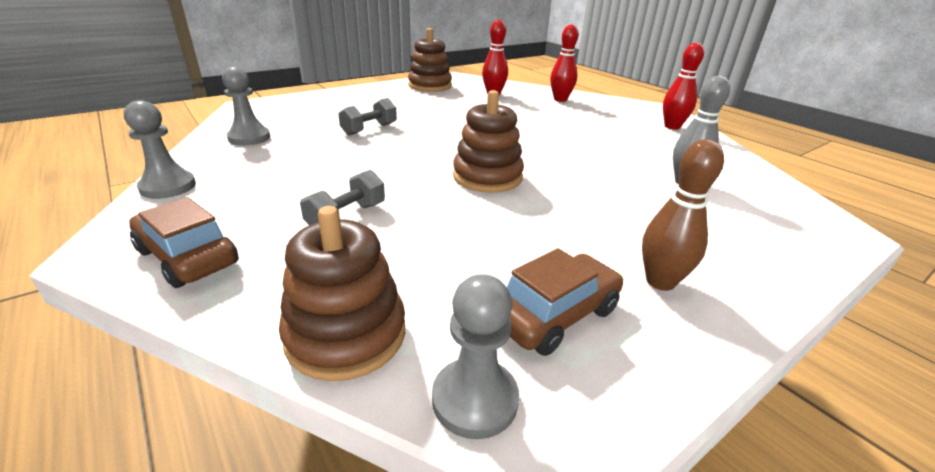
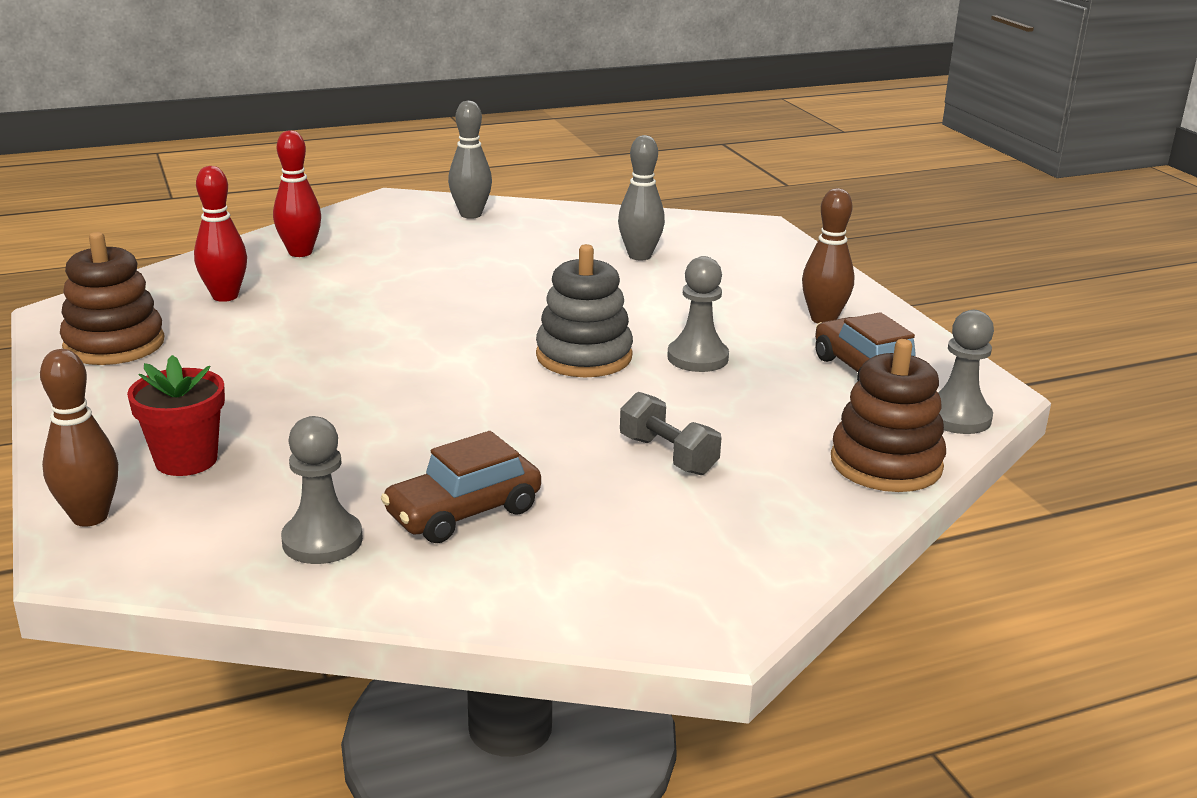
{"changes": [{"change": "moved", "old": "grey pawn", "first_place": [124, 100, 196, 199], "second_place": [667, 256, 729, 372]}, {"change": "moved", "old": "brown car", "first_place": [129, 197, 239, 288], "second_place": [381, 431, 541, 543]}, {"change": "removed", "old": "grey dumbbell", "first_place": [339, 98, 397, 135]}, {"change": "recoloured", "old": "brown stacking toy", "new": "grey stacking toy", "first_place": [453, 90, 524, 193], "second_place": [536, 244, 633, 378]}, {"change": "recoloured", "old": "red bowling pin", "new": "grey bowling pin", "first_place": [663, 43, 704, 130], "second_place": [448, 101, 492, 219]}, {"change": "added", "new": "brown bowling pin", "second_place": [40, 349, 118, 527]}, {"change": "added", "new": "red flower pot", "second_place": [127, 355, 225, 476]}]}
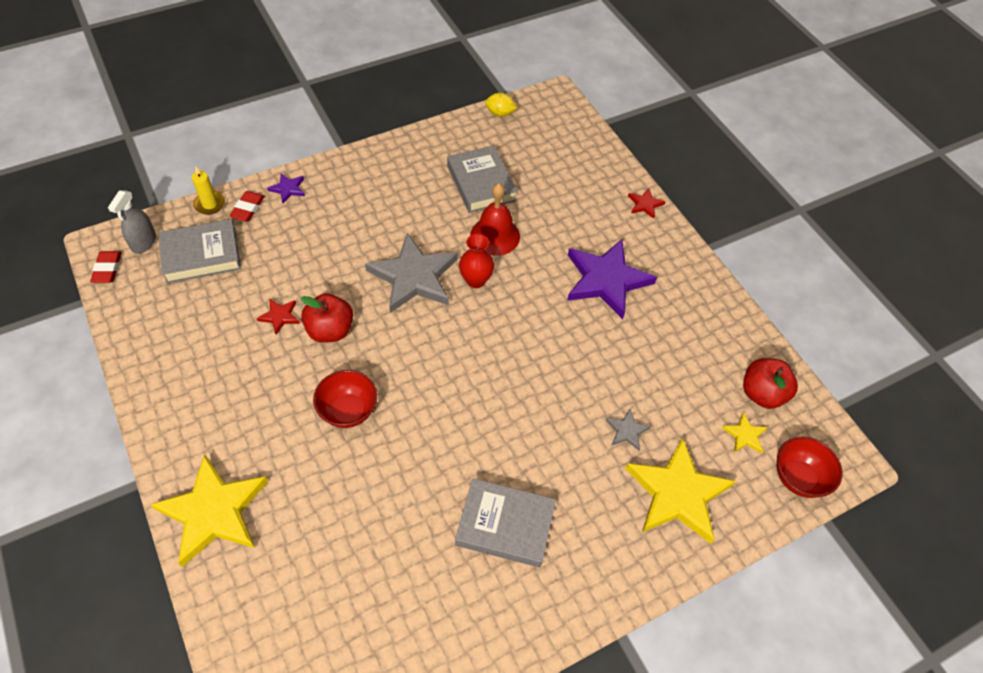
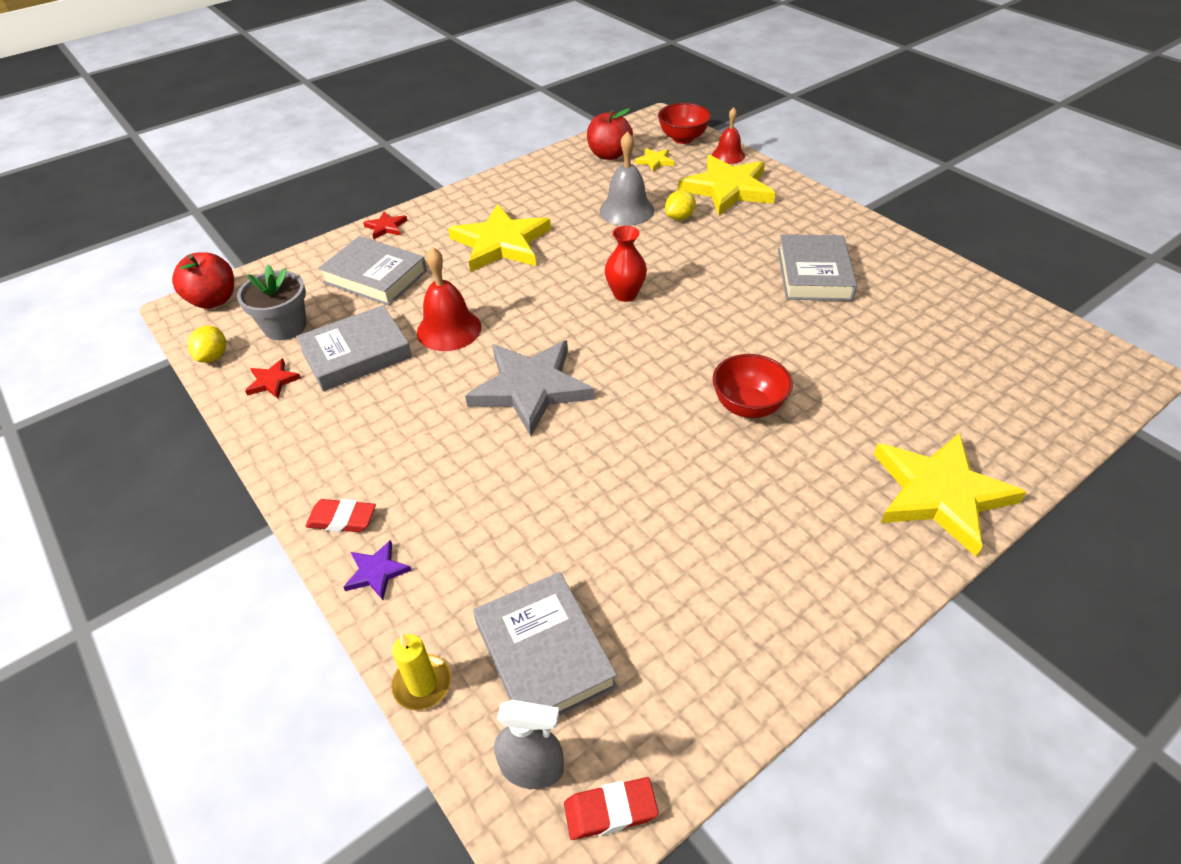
{"changes": [{"change": "moved", "old": "red eraser", "first_place": [229, 191, 265, 222], "second_place": [305, 499, 376, 532]}, {"change": "moved", "old": "red star", "first_place": [257, 298, 300, 334], "second_place": [245, 358, 301, 399]}, {"change": "moved", "old": "red apple", "first_place": [301, 293, 353, 343], "second_place": [172, 252, 234, 309]}, {"change": "moved", "old": "red vase", "first_place": [459, 234, 494, 288], "second_place": [605, 226, 647, 302]}, {"change": "recoloured", "old": "purple star", "new": "yellow star", "first_place": [567, 239, 657, 319], "second_place": [448, 204, 551, 272]}, {"change": "replaced", "old": "grey star", "new": "yellow lemon", "first_place": [606, 409, 651, 450], "second_place": [665, 190, 696, 220]}, {"change": "added", "new": "grey flower pot", "second_place": [237, 265, 306, 340]}, {"change": "added", "new": "grey book", "second_place": [318, 236, 427, 306]}, {"change": "added", "new": "grey bell", "second_place": [600, 131, 654, 226]}, {"change": "added", "new": "red bell", "second_place": [712, 107, 745, 164]}]}
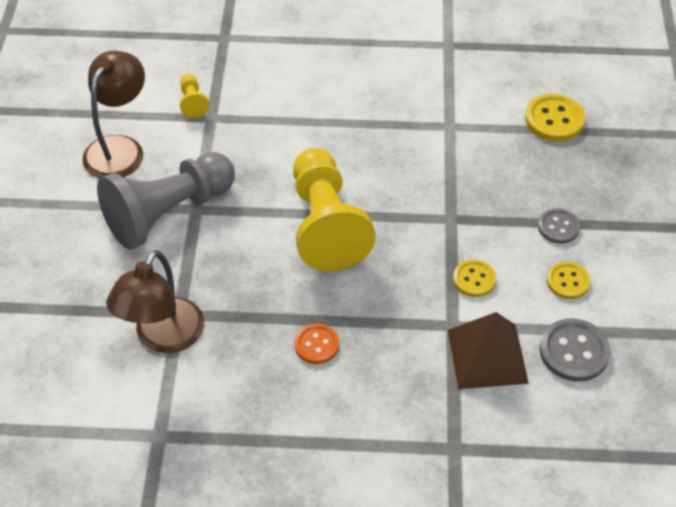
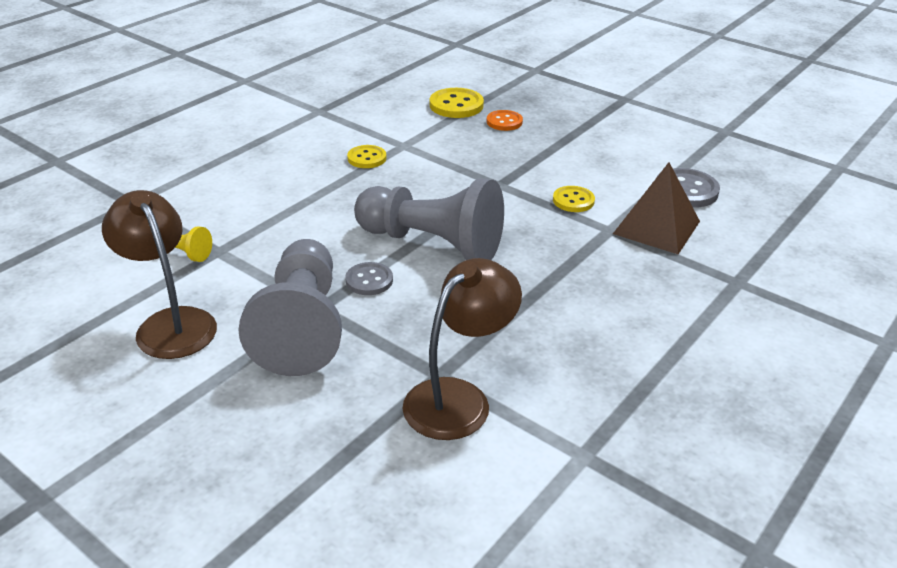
{"changes": [{"change": "turned", "old": "brown lamp", "first_place": [106, 250, 204, 353], "second_place": [402, 258, 522, 440], "degrees": -105}, {"change": "recoloured", "old": "yellow pawn", "new": "grey pawn", "first_place": [293, 148, 376, 271], "second_place": [354, 179, 504, 260]}, {"change": "moved", "old": "orange button", "first_place": [295, 324, 339, 364], "second_place": [487, 110, 523, 131]}, {"change": "moved", "old": "grey button", "first_place": [538, 208, 580, 244], "second_place": [345, 262, 393, 295]}, {"change": "moved", "old": "yellow button", "first_place": [547, 262, 591, 299], "second_place": [347, 145, 386, 168]}]}
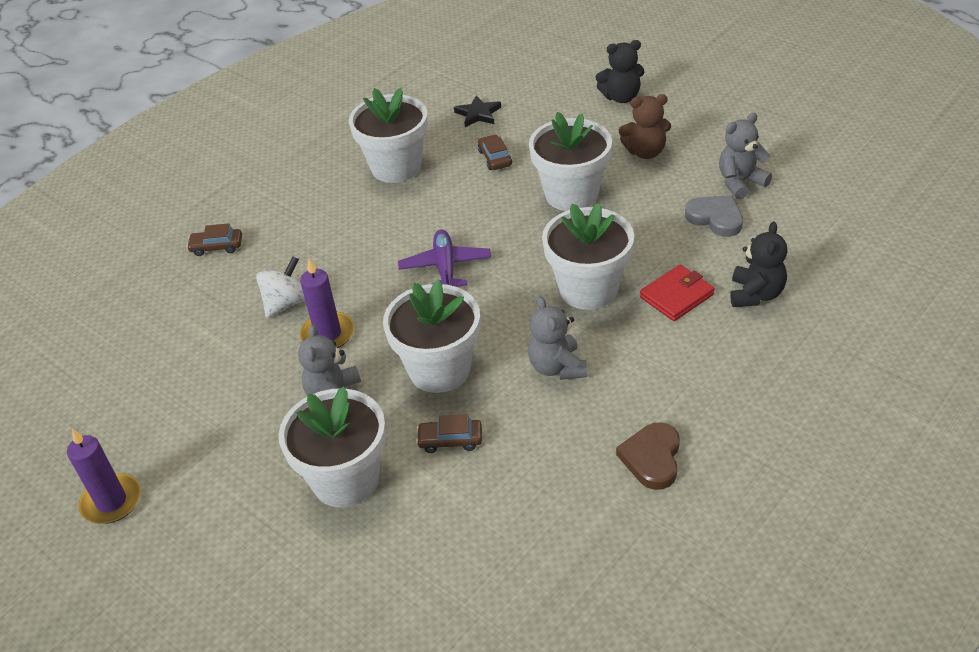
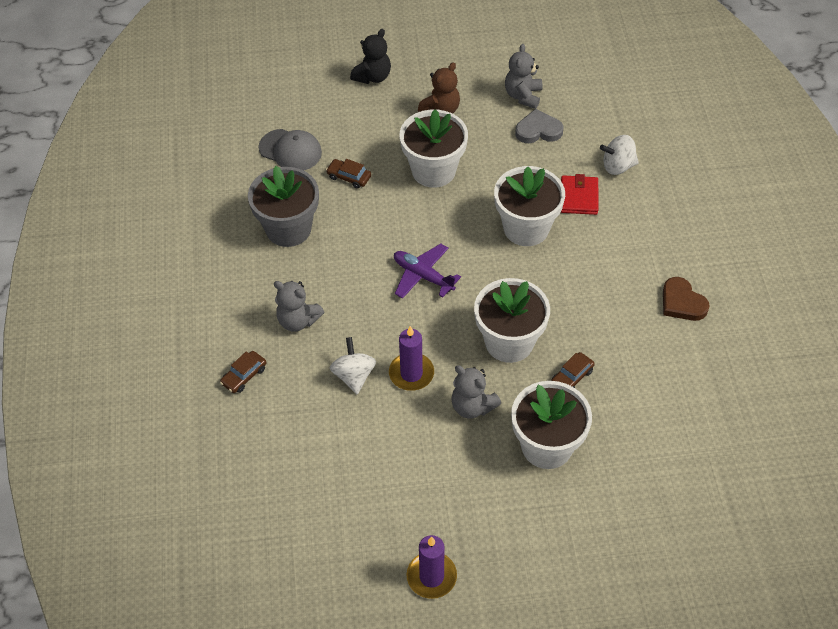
{"changes": [{"change": "recoloured", "old": "white flower pot", "new": "grey flower pot", "first_place": [349, 88, 428, 183], "second_place": [248, 166, 319, 247]}, {"change": "replaced", "old": "black star", "new": "grey cap", "first_place": [454, 95, 501, 127], "second_place": [259, 129, 322, 171]}, {"change": "moved", "old": "grey teddy bear", "first_place": [528, 296, 587, 380], "second_place": [274, 281, 324, 331]}, {"change": "replaced", "old": "black teddy bear", "new": "white spinning top", "first_place": [730, 222, 787, 307], "second_place": [600, 135, 639, 175]}]}
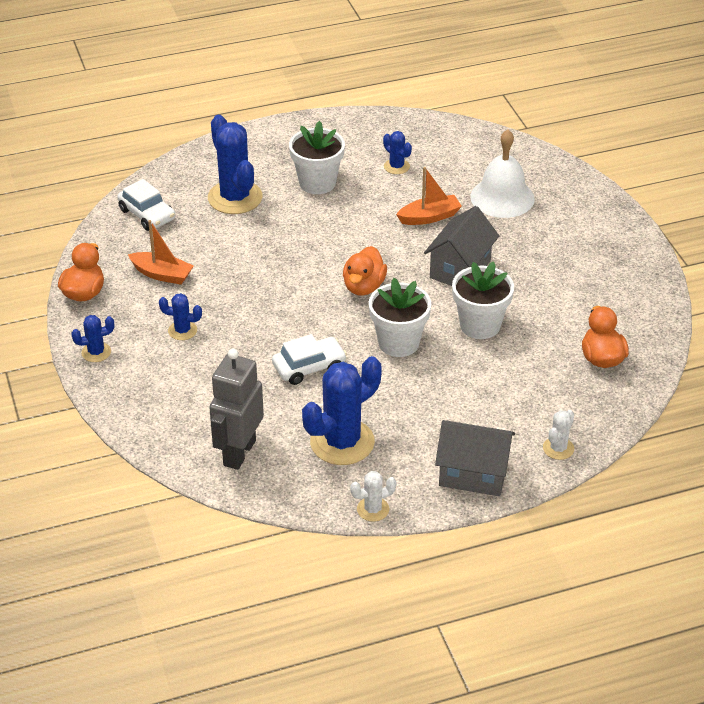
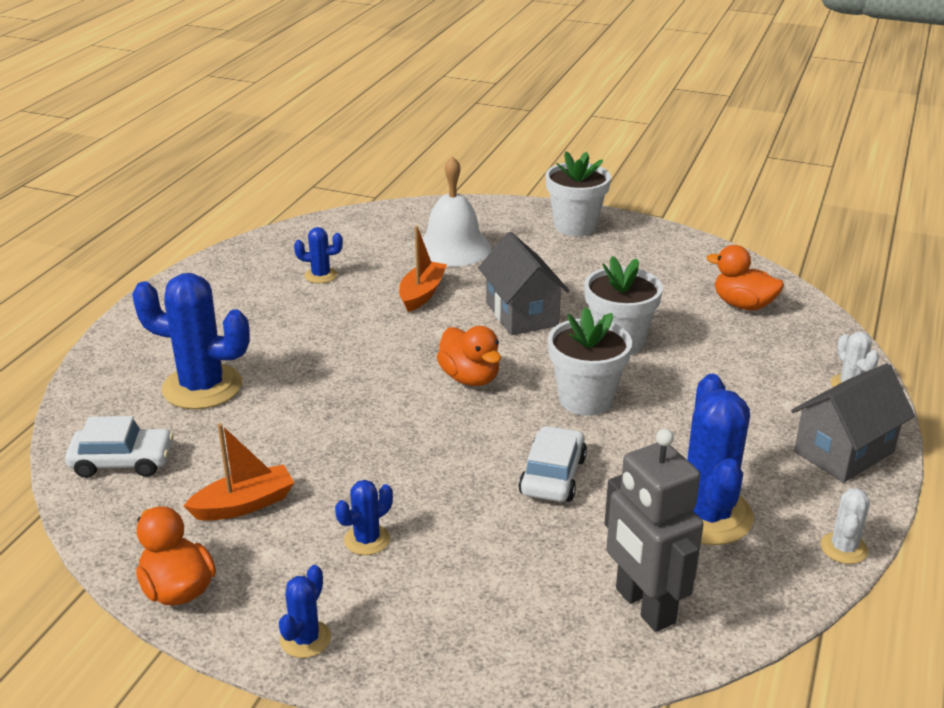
{"changes": [{"change": "moved", "old": "white flower pot", "first_place": [289, 121, 345, 194], "second_place": [545, 151, 611, 236]}]}
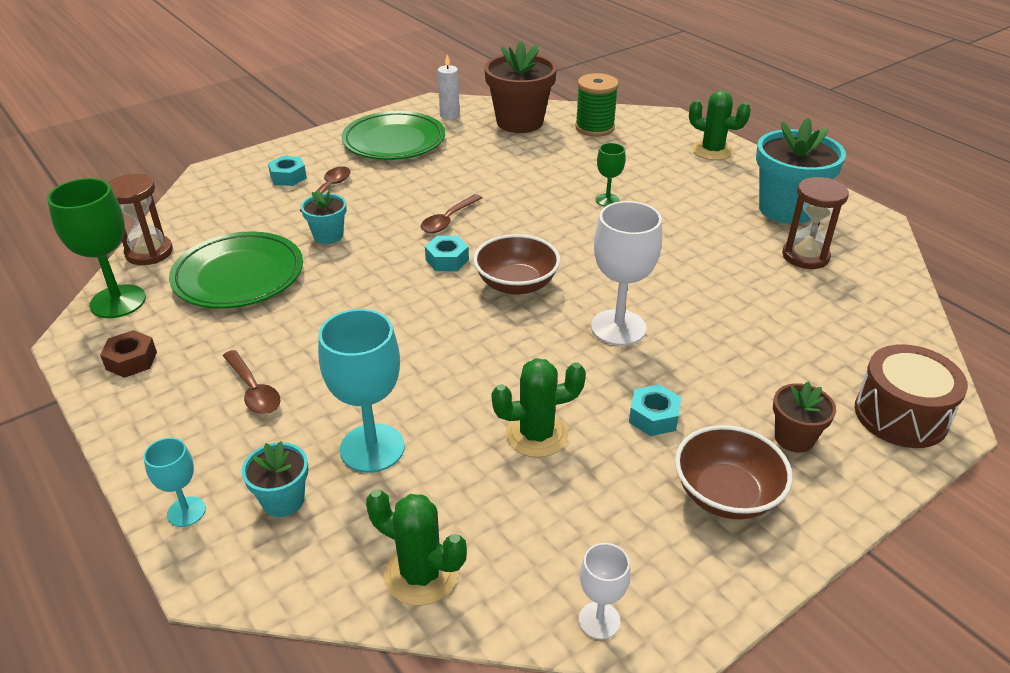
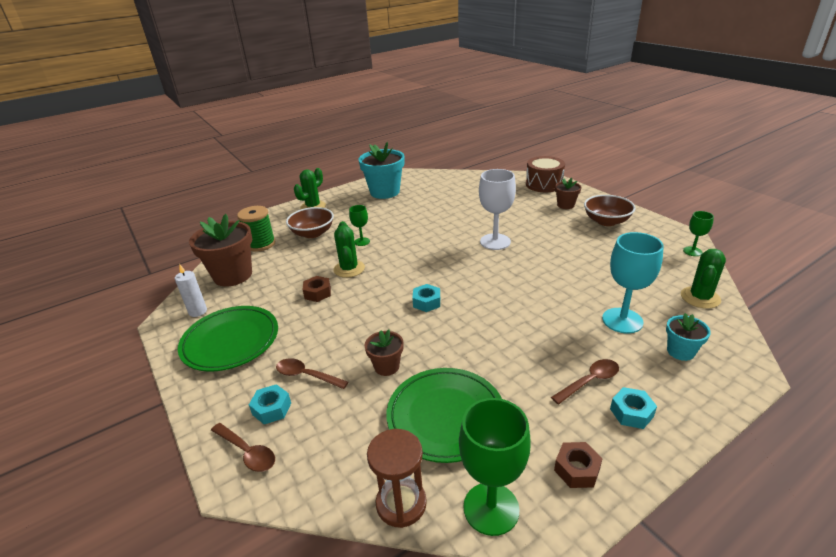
{"changes": [{"change": "removed", "old": "turquoise goblet", "first_place": [143, 438, 206, 527]}, {"change": "recoloured", "old": "turquoise flower pot", "new": "brown flower pot", "first_place": [301, 190, 347, 244], "second_place": [365, 329, 404, 376]}, {"change": "moved", "old": "brown spoon", "first_place": [421, 194, 482, 233], "second_place": [211, 423, 275, 472]}, {"change": "moved", "old": "brown bowl", "first_place": [473, 234, 560, 295], "second_place": [286, 207, 334, 238]}, {"change": "moved", "old": "green cactus", "first_place": [492, 358, 586, 458], "second_place": [333, 221, 365, 278]}, {"change": "recoloured", "old": "white goblet", "new": "green goblet", "first_place": [579, 543, 630, 640], "second_place": [683, 211, 714, 256]}, {"change": "moved", "old": "turquoise nut", "first_place": [629, 384, 681, 436], "second_place": [610, 387, 657, 429]}, {"change": "removed", "old": "brown hourglass", "first_place": [782, 177, 849, 269]}, {"change": "added", "new": "brown nut", "second_place": [303, 276, 331, 302]}]}
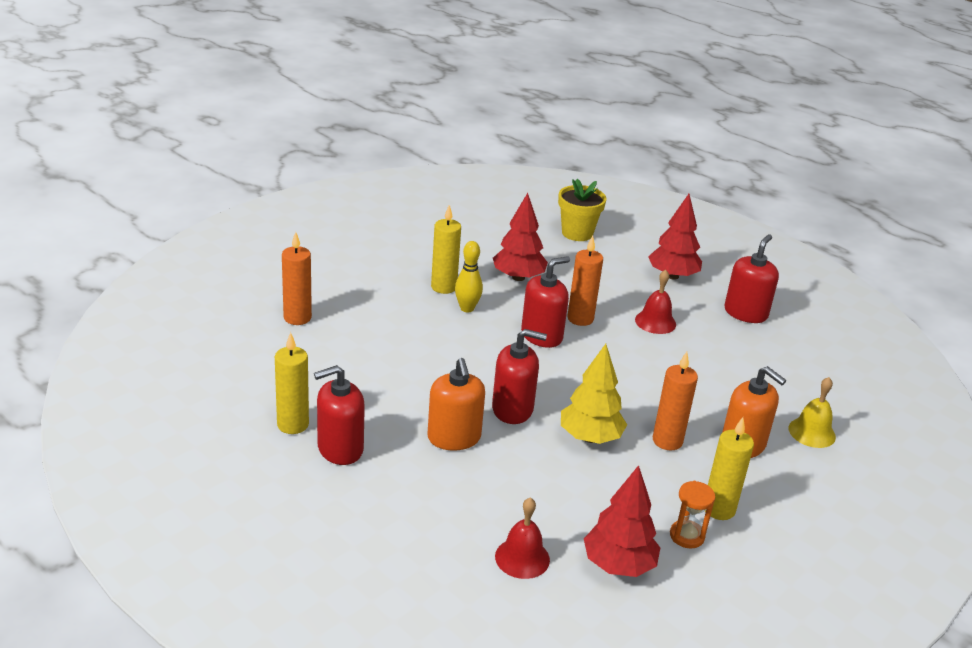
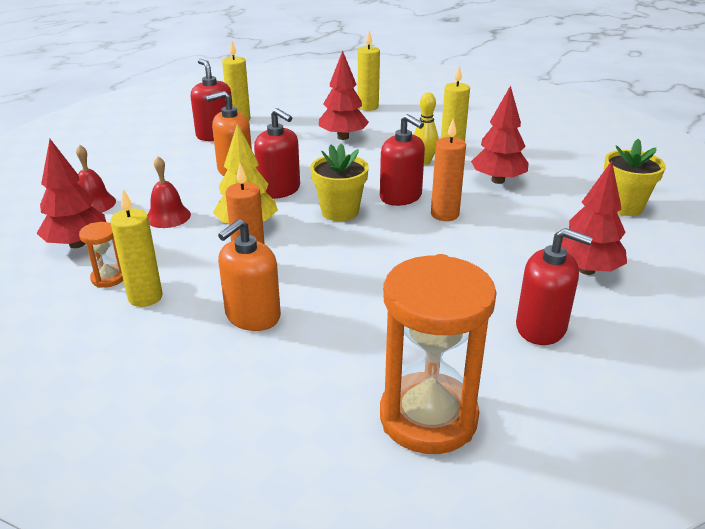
{"changes": [{"change": "recoloured", "old": "orange candle", "new": "yellow candle", "first_place": [282, 232, 312, 325], "second_place": [358, 31, 380, 111]}, {"change": "turned", "old": "red soap dispenser", "first_place": [492, 329, 547, 424], "second_place": [254, 108, 300, 199], "degrees": -45}, {"change": "moved", "old": "red bell", "first_place": [635, 270, 676, 334], "second_place": [148, 156, 191, 228]}, {"change": "removed", "old": "yellow bell", "first_place": [789, 377, 836, 448]}, {"change": "added", "new": "yellow flower pot", "second_place": [310, 144, 369, 221]}, {"change": "added", "new": "red tree", "second_place": [319, 51, 369, 140]}, {"change": "added", "new": "orange hourglass", "second_place": [380, 254, 497, 454]}]}
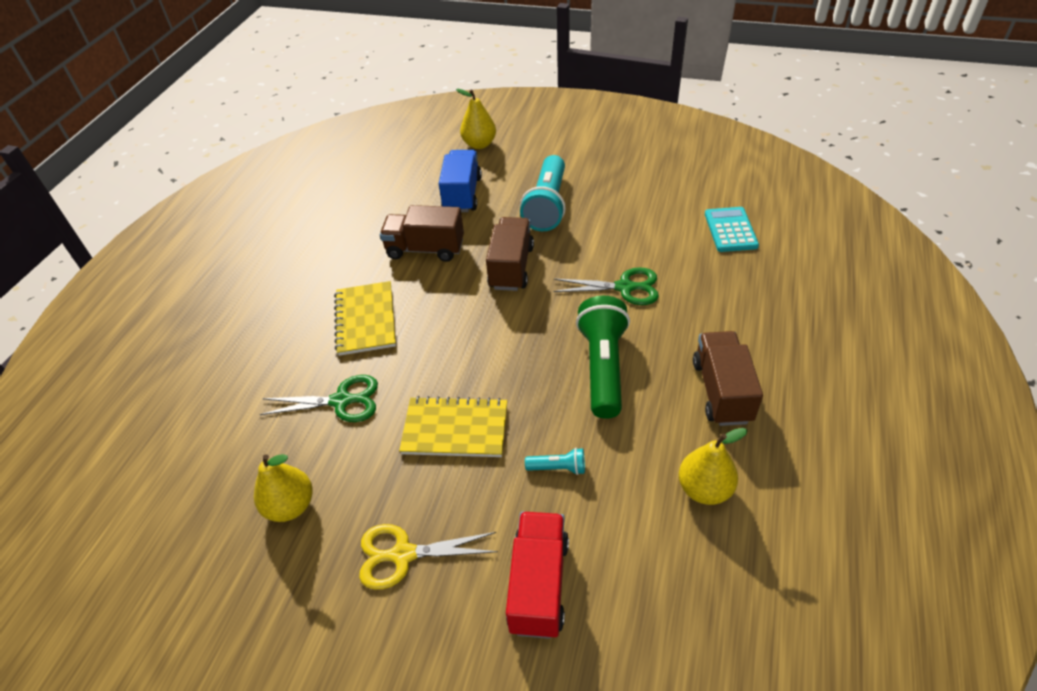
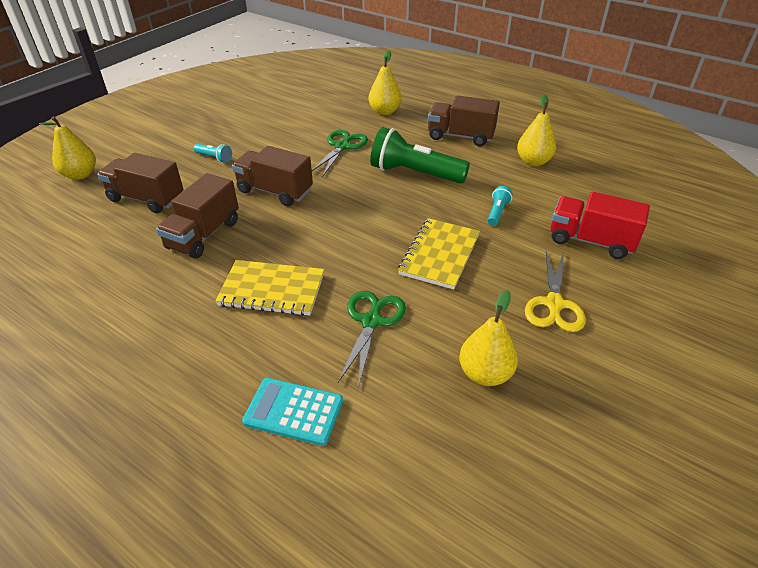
{"changes": [{"change": "recoloured", "old": "blue truck", "new": "brown truck", "first_place": [439, 150, 482, 212], "second_place": [97, 153, 183, 213]}, {"change": "resized", "old": "turquoise flashlight", "first_place": [520, 155, 566, 231], "second_place": [194, 144, 232, 163], "factor": 0.44}, {"change": "moved", "old": "turquoise calculator", "first_place": [705, 207, 759, 252], "second_place": [242, 378, 343, 446]}, {"change": "added", "new": "yellow pear", "second_place": [369, 51, 402, 115]}]}
